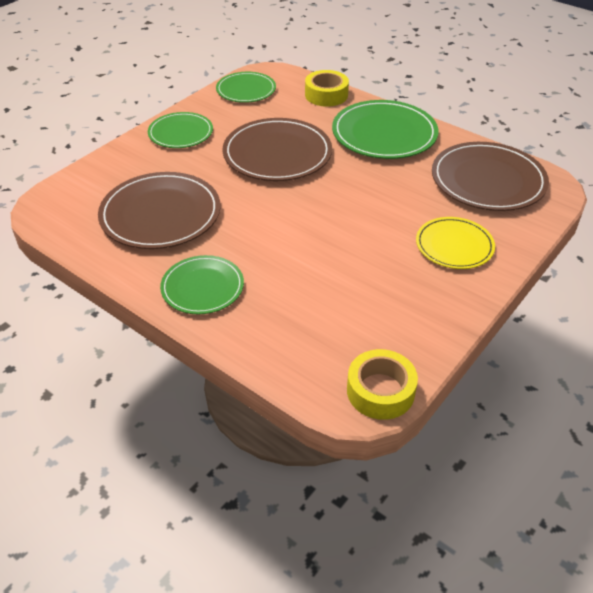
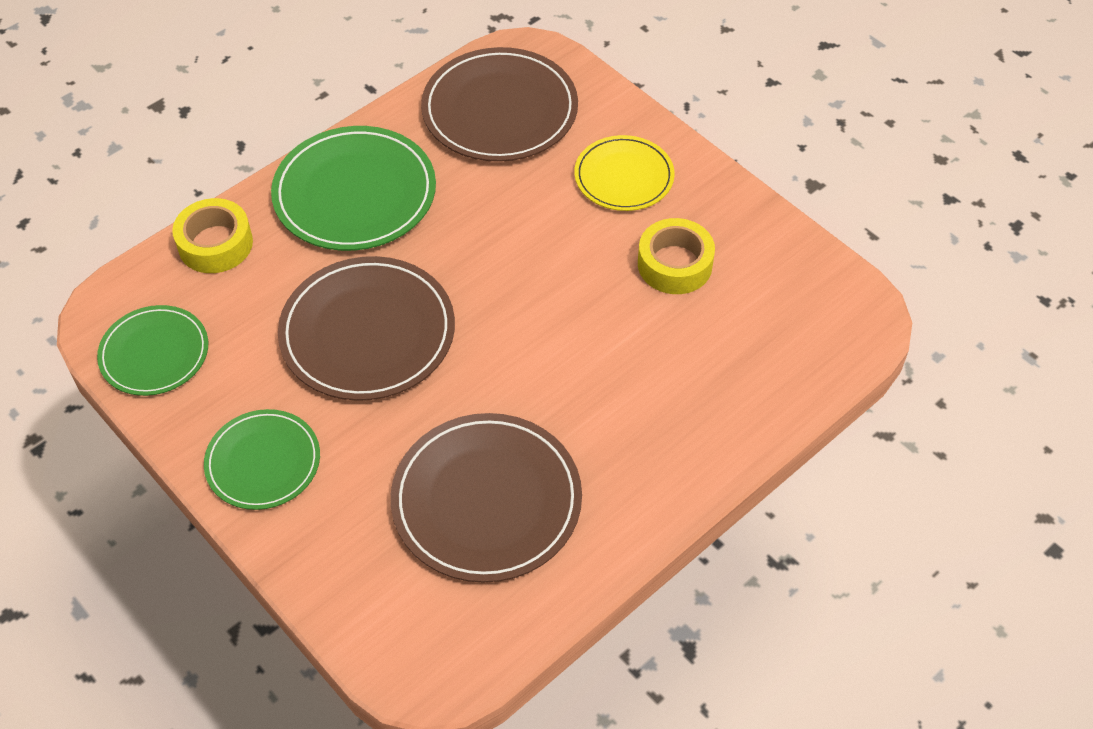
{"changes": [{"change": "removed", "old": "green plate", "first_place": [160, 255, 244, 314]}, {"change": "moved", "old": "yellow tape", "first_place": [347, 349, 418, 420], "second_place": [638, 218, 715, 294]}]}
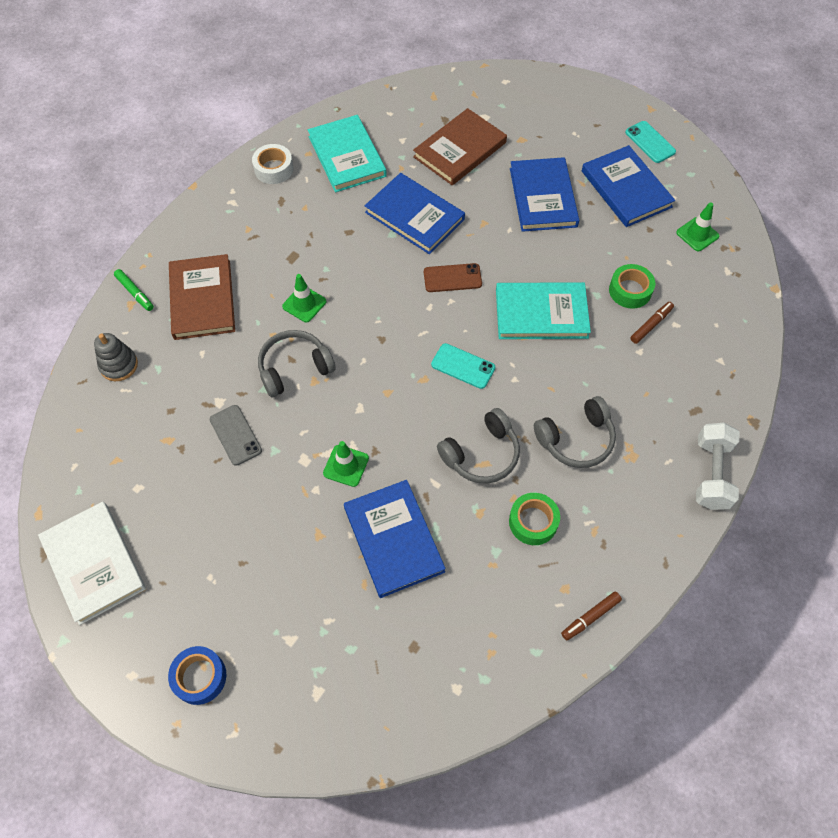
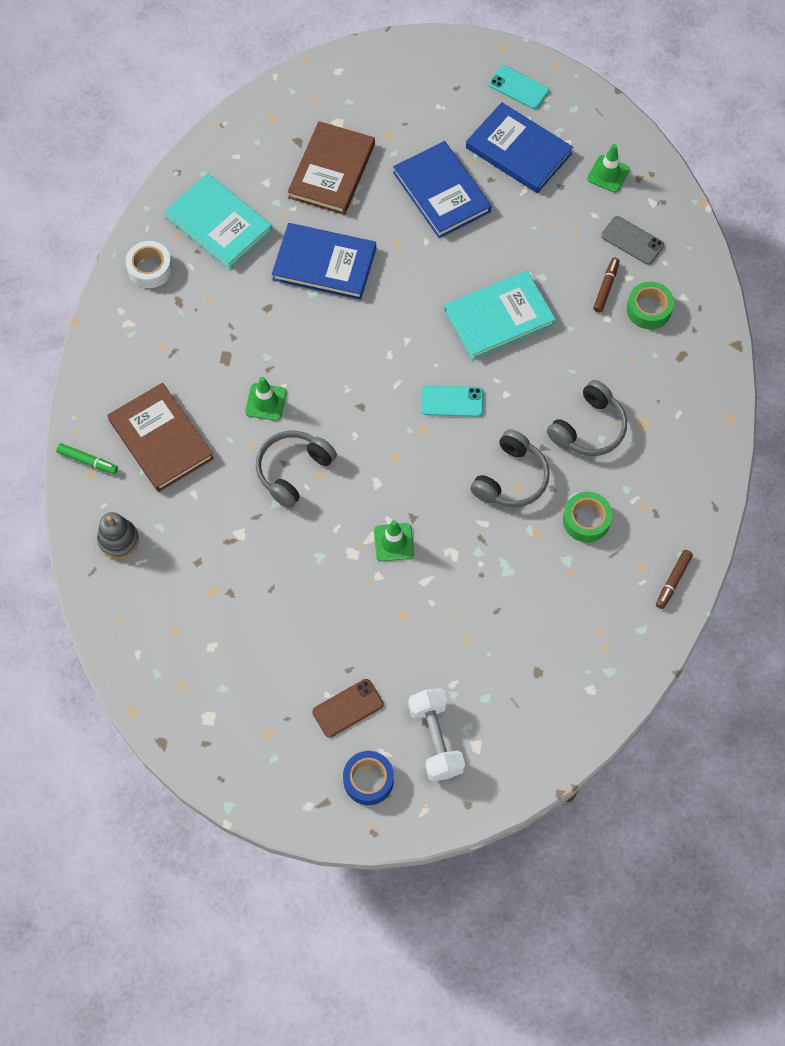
{"changes": [{"change": "removed", "old": "white book", "first_place": [38, 502, 146, 625]}, {"change": "moved", "old": "grey phone", "first_place": [210, 405, 262, 466], "second_place": [601, 216, 664, 265]}, {"change": "removed", "old": "blue book", "first_place": [344, 480, 446, 598]}, {"change": "moved", "old": "brown phone", "first_place": [424, 263, 482, 292], "second_place": [312, 679, 383, 737]}, {"change": "moved", "old": "green tape", "first_place": [609, 264, 655, 309], "second_place": [627, 282, 674, 329]}, {"change": "moved", "old": "white dumbbell", "first_place": [696, 423, 739, 510], "second_place": [408, 688, 465, 781]}]}
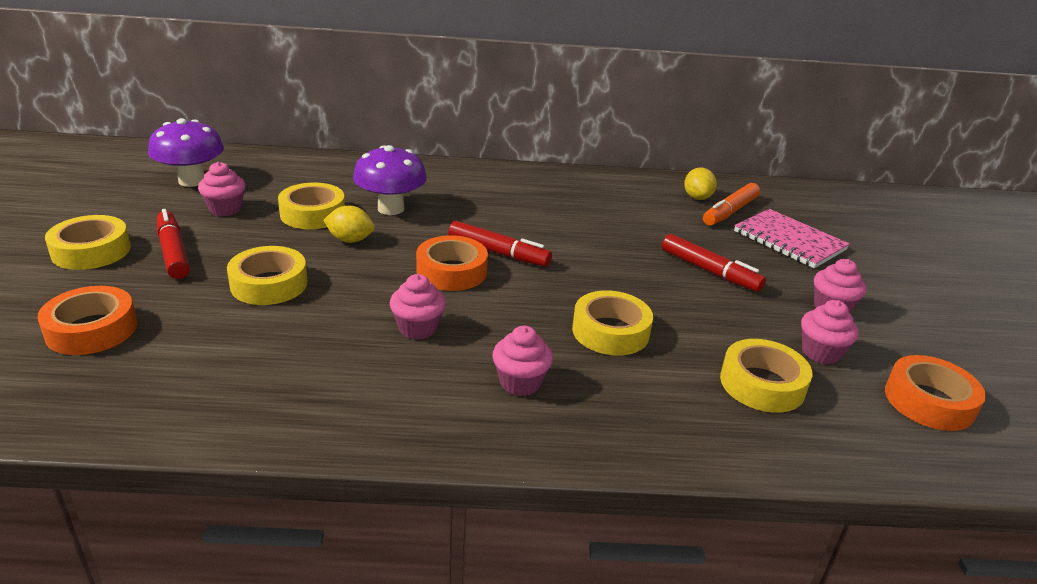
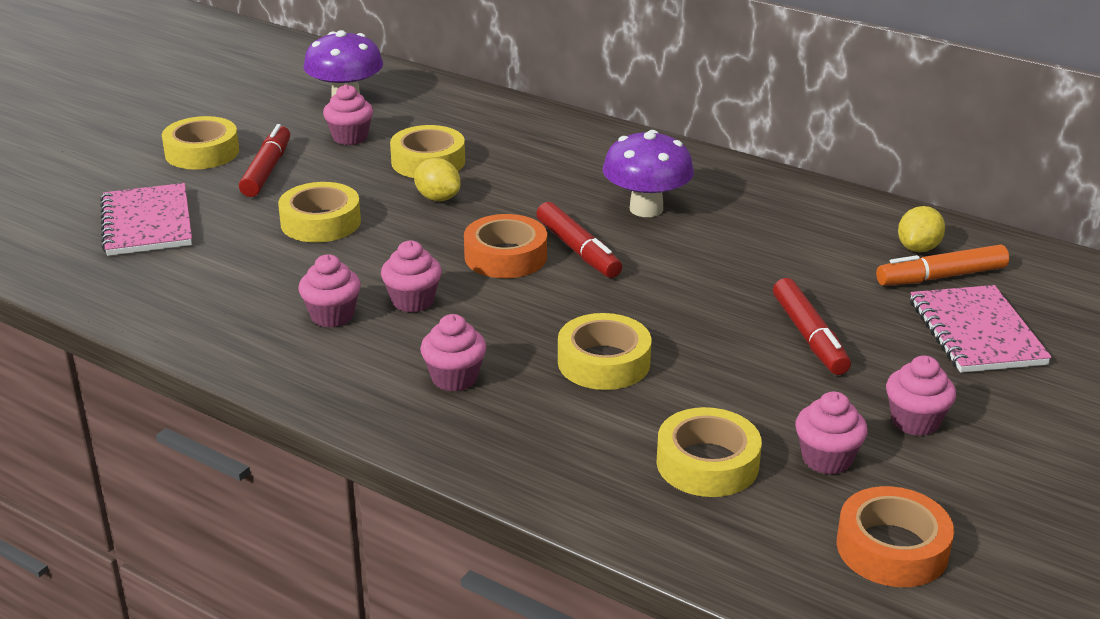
{"changes": [{"change": "replaced", "old": "orange tape", "new": "pink notebook", "first_place": [37, 286, 137, 355], "second_place": [100, 183, 192, 256]}, {"change": "moved", "old": "purple mushroom", "first_place": [353, 145, 427, 215], "second_place": [603, 130, 694, 217]}, {"change": "added", "new": "pink cupcake", "second_place": [299, 254, 361, 327]}]}
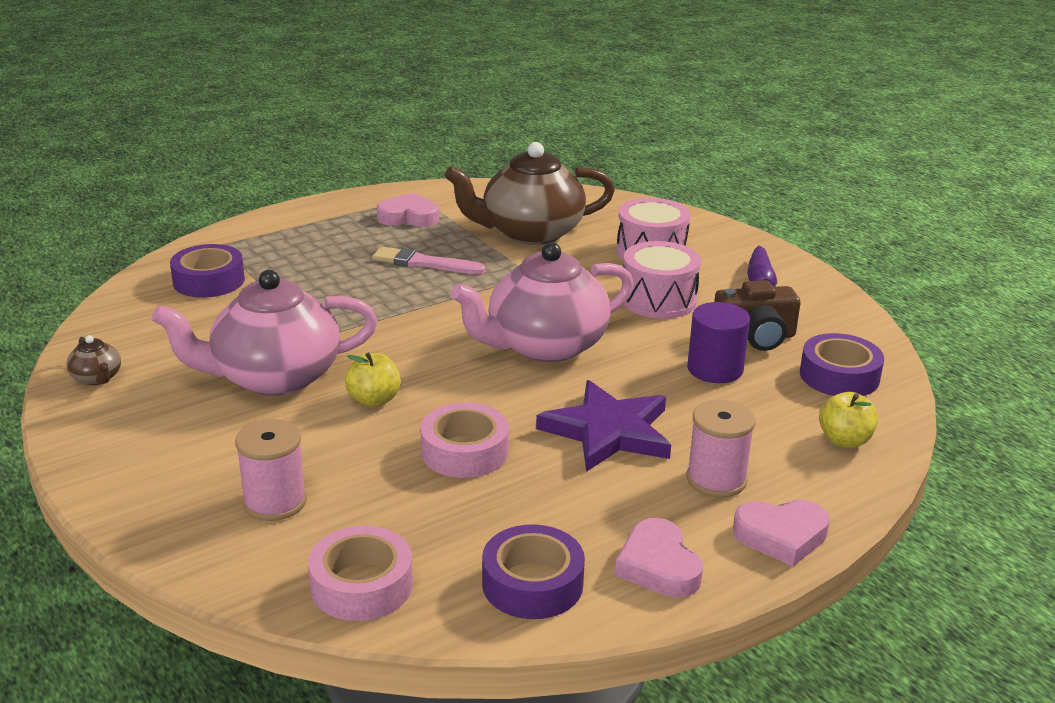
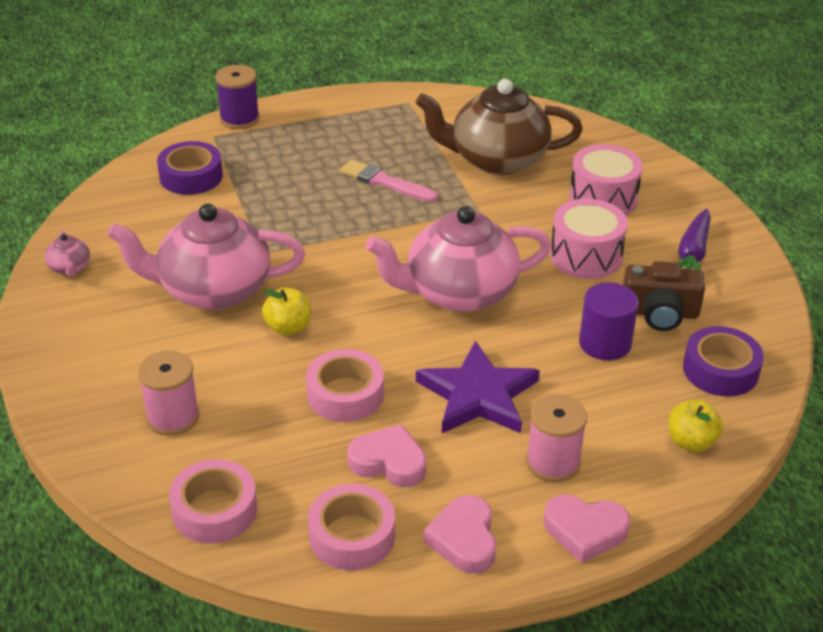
{"changes": [{"change": "recoloured", "old": "brown teapot", "new": "pink teapot", "first_place": [66, 335, 121, 385], "second_place": [45, 230, 90, 277]}, {"change": "moved", "old": "pink heart", "first_place": [377, 192, 439, 227], "second_place": [347, 424, 427, 487]}, {"change": "recoloured", "old": "purple tape", "new": "pink tape", "first_place": [482, 524, 585, 619], "second_place": [308, 484, 395, 570]}, {"change": "added", "new": "purple spool", "second_place": [215, 65, 260, 129]}]}
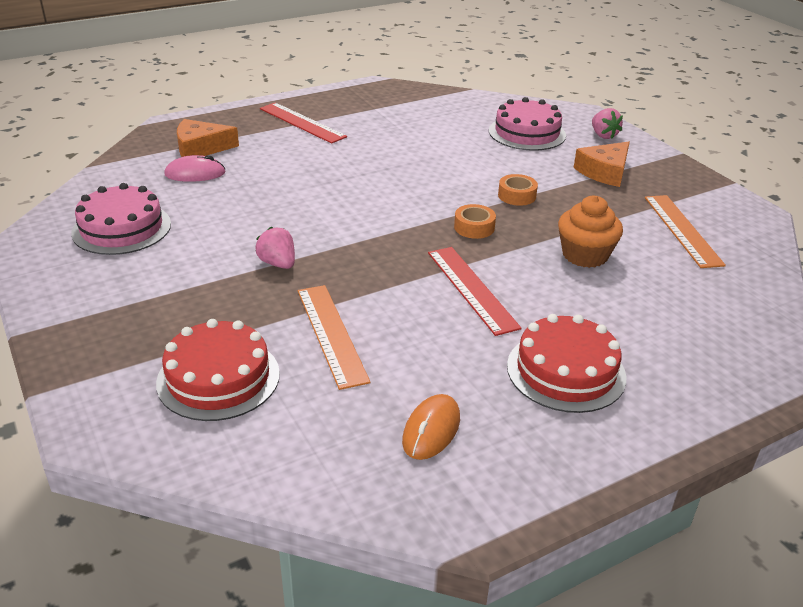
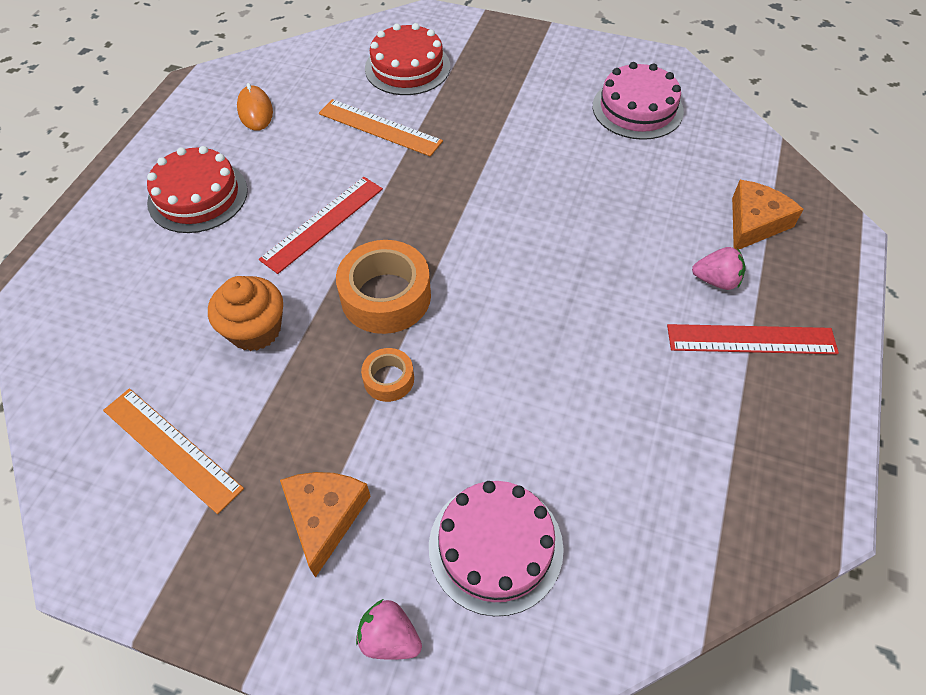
{"changes": [{"change": "removed", "old": "pink mouse", "first_place": [164, 155, 225, 182]}, {"change": "moved", "old": "pink strawberry", "first_place": [255, 227, 295, 269], "second_place": [692, 247, 745, 290]}, {"change": "turned", "old": "red ruler", "first_place": [428, 247, 522, 336], "second_place": [259, 177, 383, 274], "degrees": -75}, {"change": "resized", "old": "orange tape", "first_place": [454, 204, 496, 239], "second_place": [336, 240, 431, 334], "factor": 1.92}]}
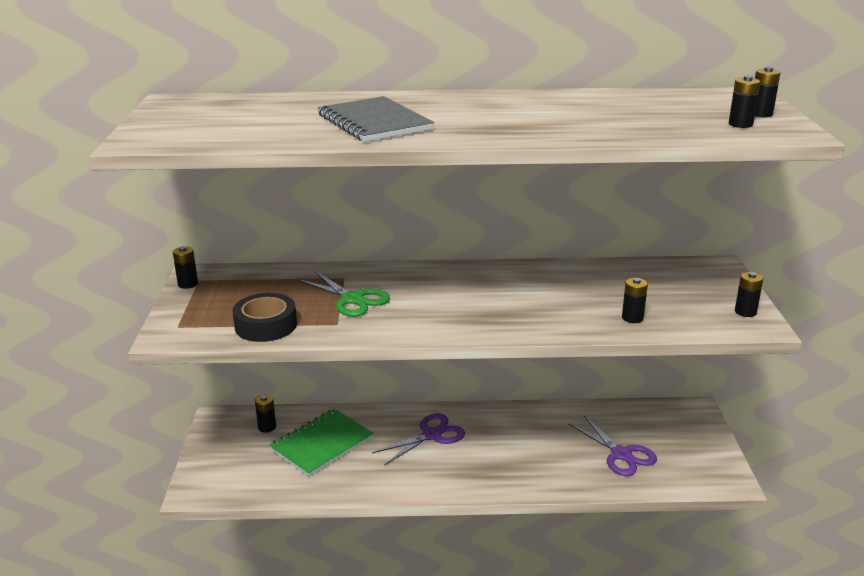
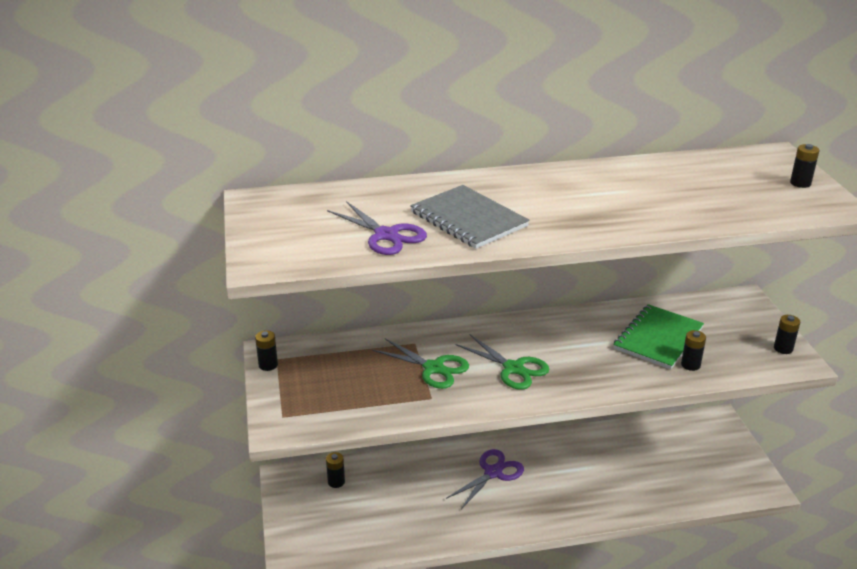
{"changes": [{"change": "removed", "old": "black tape", "first_place": [233, 293, 297, 342]}, {"change": "moved", "old": "green notebook", "first_place": [269, 409, 374, 477], "second_place": [613, 304, 704, 369]}, {"change": "moved", "old": "purple scissors", "first_place": [569, 416, 657, 476], "second_place": [327, 201, 427, 255]}, {"change": "removed", "old": "black battery", "first_place": [729, 76, 760, 128]}, {"change": "added", "new": "green scissors", "second_place": [456, 334, 549, 390]}]}
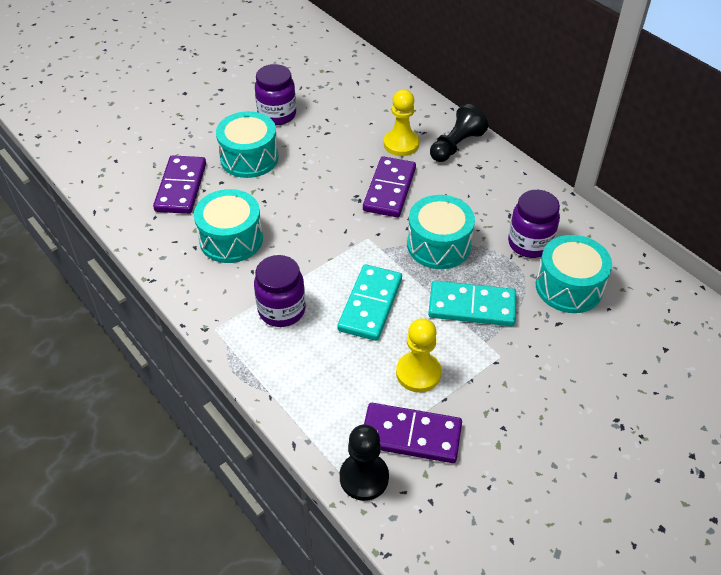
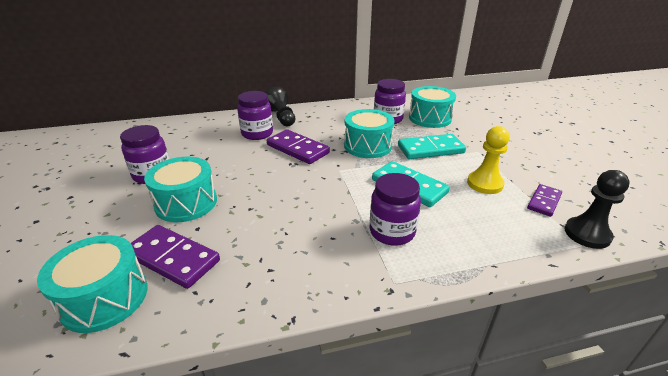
{"changes": [{"change": "moved", "old": "turquoise drum", "first_place": [194, 189, 263, 263], "second_place": [37, 235, 147, 333]}, {"change": "resized", "old": "purple domino", "first_place": [364, 403, 462, 463], "second_place": [527, 184, 562, 217], "factor": 0.61}, {"change": "replaced", "old": "yellow pawn", "new": "purple jar", "first_place": [384, 89, 419, 156], "second_place": [237, 91, 273, 140]}, {"change": "turned", "old": "turquoise domino", "first_place": [428, 281, 516, 326], "second_place": [398, 134, 466, 159], "degrees": 45}]}
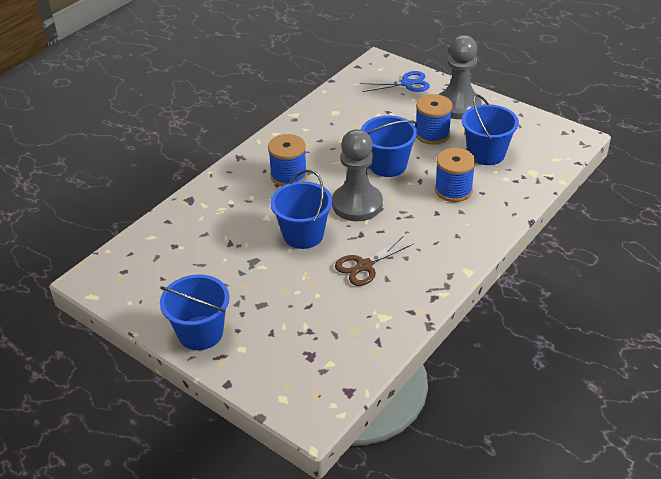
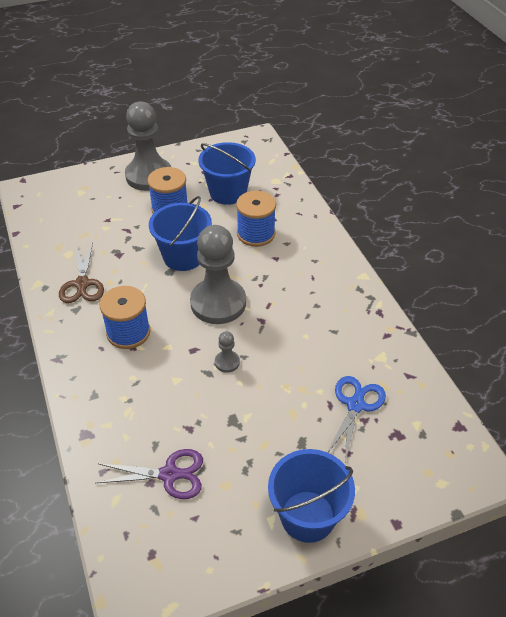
{"changes": [{"change": "replaced", "old": "blue bucket", "new": "grey pawn", "first_place": [270, 170, 333, 249], "second_place": [215, 331, 240, 373]}, {"change": "moved", "old": "brown scissors", "first_place": [335, 236, 413, 286], "second_place": [59, 243, 104, 303]}, {"change": "moved", "old": "blue scissors", "first_place": [360, 71, 430, 92], "second_place": [327, 376, 386, 462]}, {"change": "added", "new": "purple scissors", "second_place": [96, 449, 203, 499]}]}
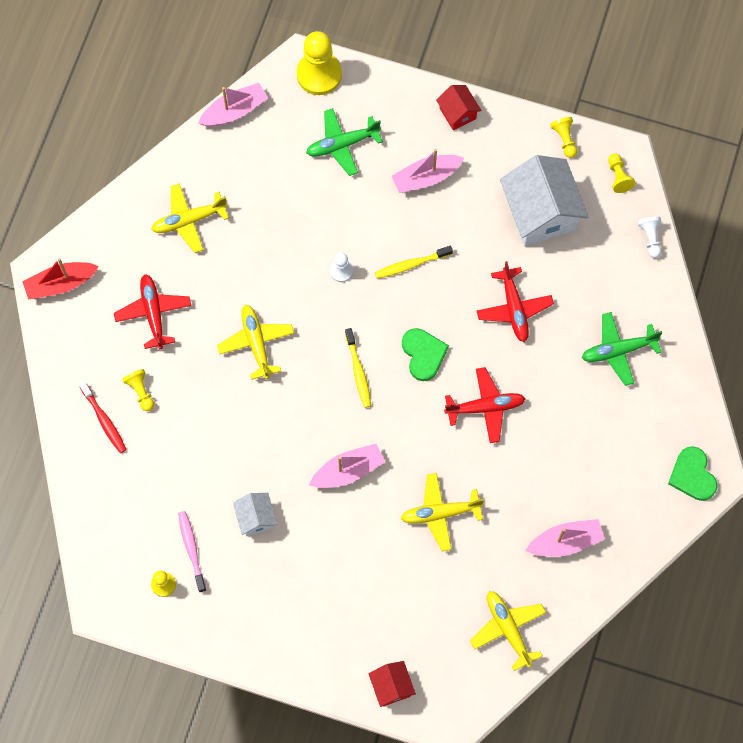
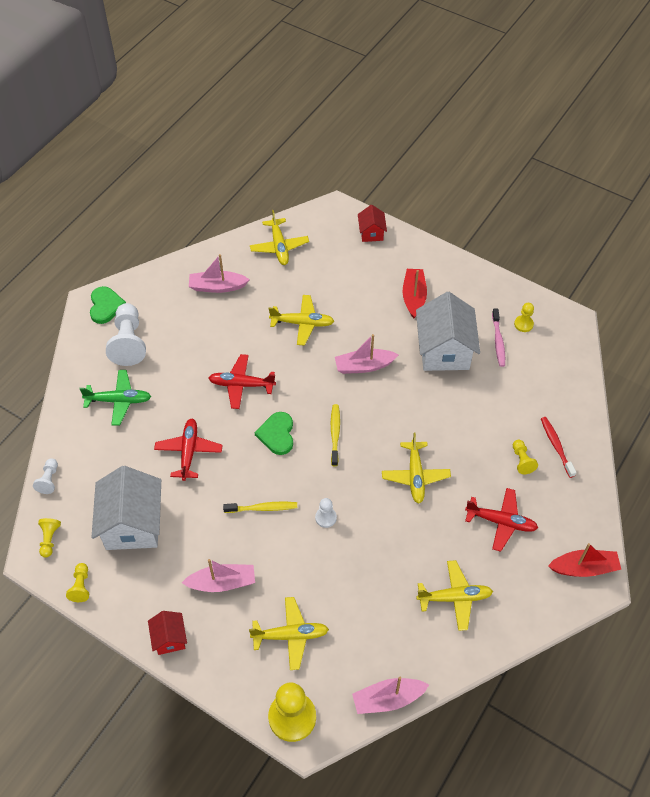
{"changes": [{"change": "turned", "old": "red plane", "first_place": [114, 274, 191, 349], "second_place": [465, 488, 538, 552], "degrees": -75}, {"change": "resized", "old": "white house", "first_place": [233, 493, 277, 536], "second_place": [416, 292, 480, 371], "factor": 2.01}, {"change": "recoloured", "old": "green plane", "new": "yellow plane", "first_place": [306, 108, 383, 176], "second_place": [249, 597, 329, 670]}, {"change": "added", "new": "white pawn", "second_place": [106, 303, 146, 366]}, {"change": "added", "new": "red boat", "second_place": [403, 269, 427, 319]}]}
